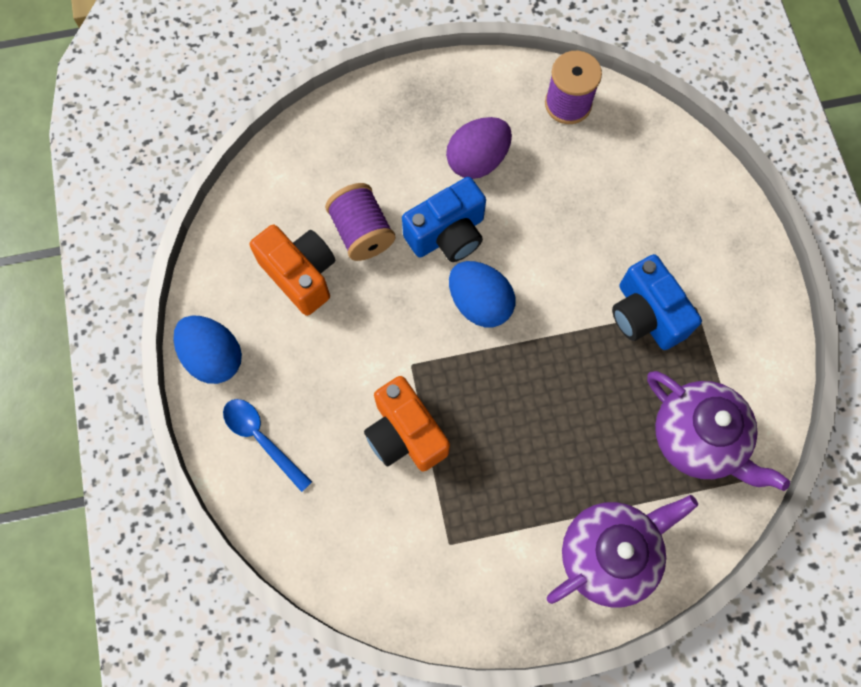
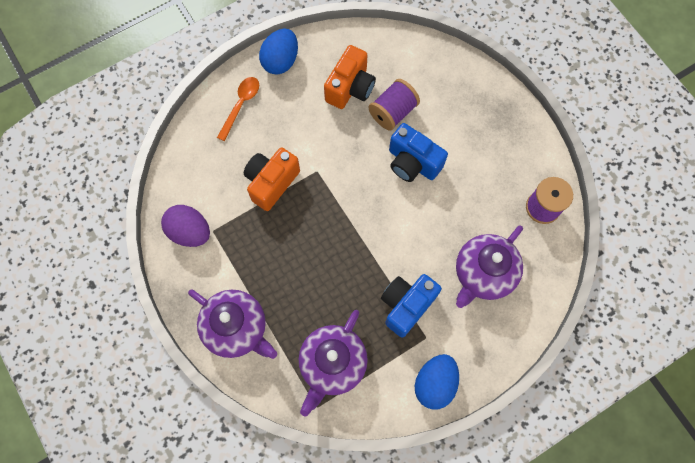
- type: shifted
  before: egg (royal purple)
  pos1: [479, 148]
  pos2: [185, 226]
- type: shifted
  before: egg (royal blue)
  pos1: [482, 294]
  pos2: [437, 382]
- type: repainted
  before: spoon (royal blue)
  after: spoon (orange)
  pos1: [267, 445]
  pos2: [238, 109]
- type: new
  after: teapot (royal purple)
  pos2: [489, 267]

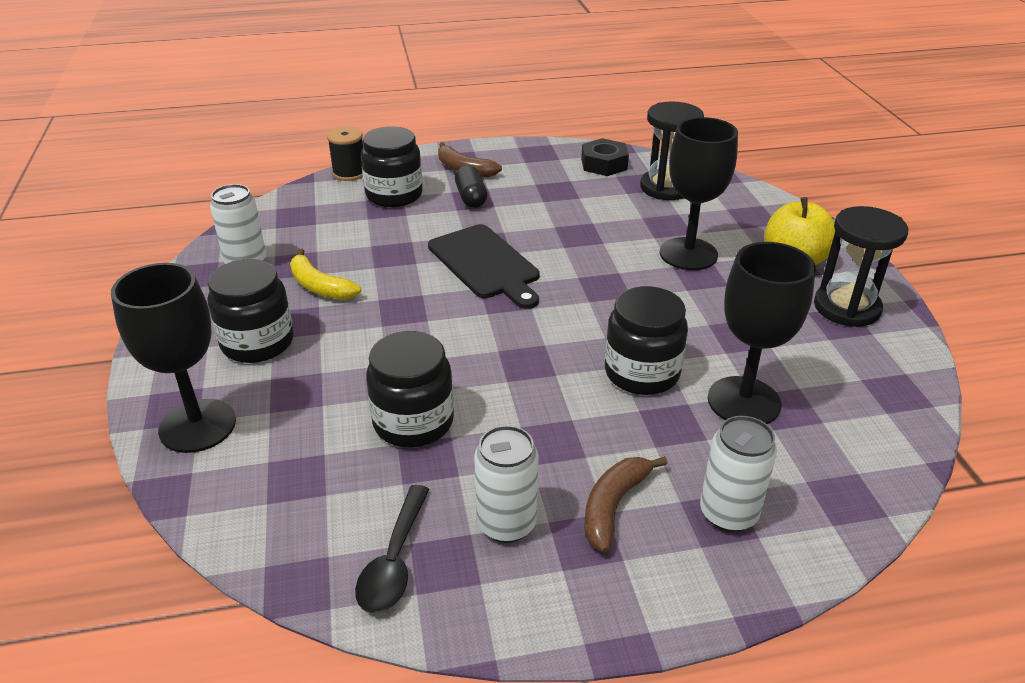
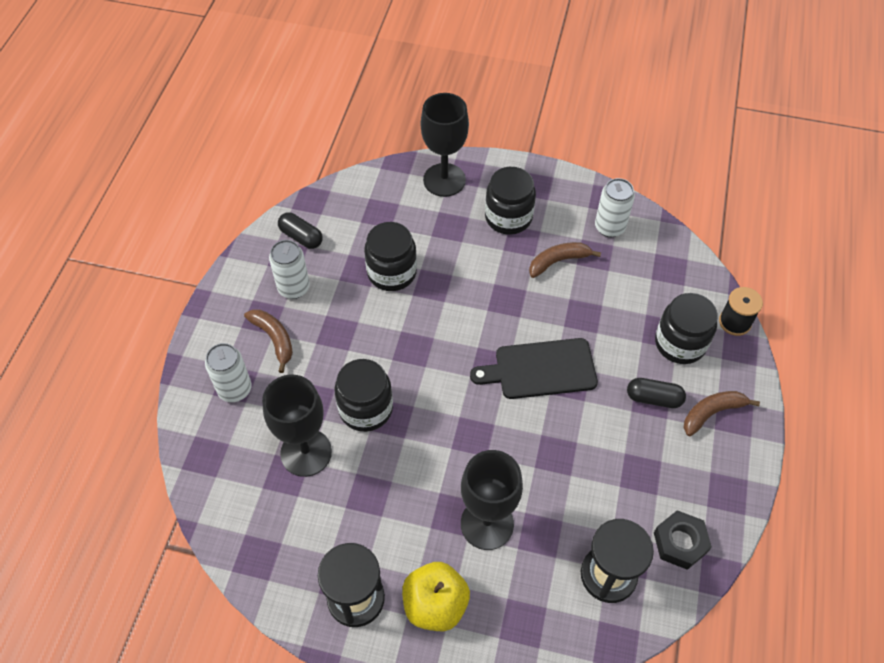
- type: repainted
  before: banana (yellow)
  after: banana (russet)
  pos1: [325, 274]
  pos2: [565, 260]
- type: swapped
  before: spoon (black)
  after: pill (black)
  pos1: [392, 549]
  pos2: [300, 230]

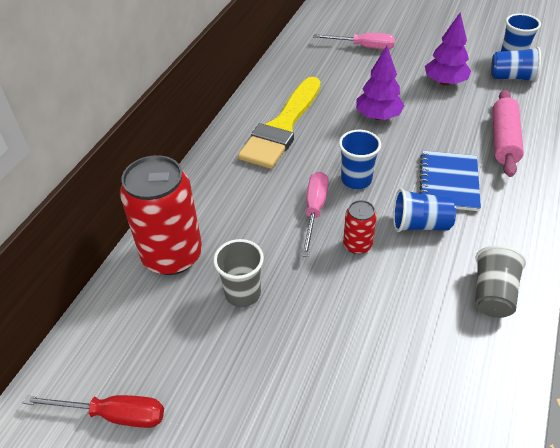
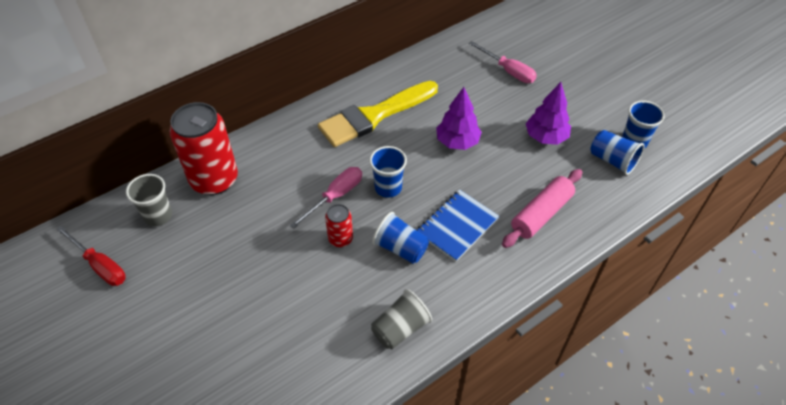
- type: shifted
  before: cup (gray)
  pos1: [238, 273]
  pos2: [149, 200]

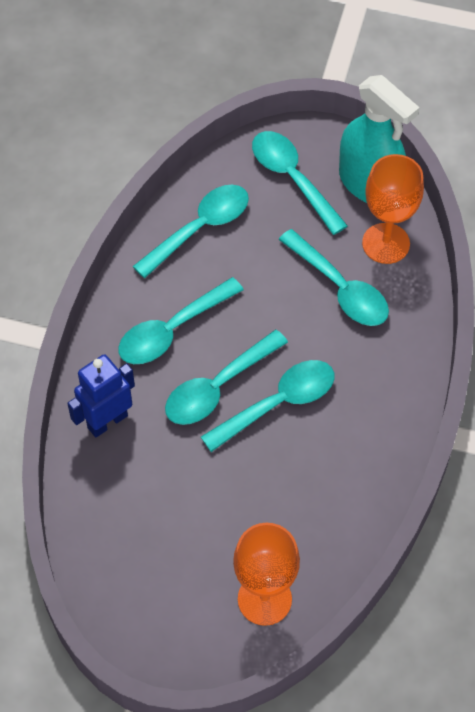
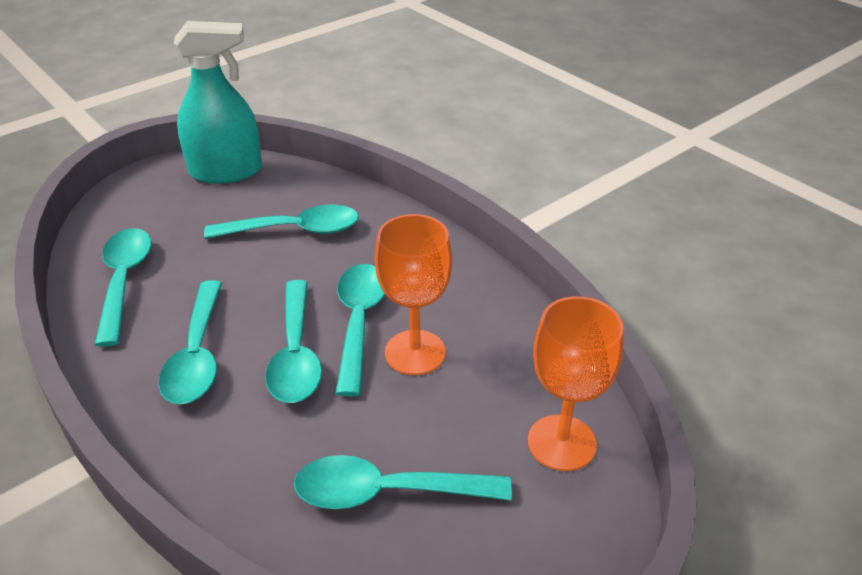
- type: shifted
  before: spoon (turquoise)
  pos1: [300, 183]
  pos2: [403, 482]
- type: shifted
  before: wine glass (orange)
  pos1: [393, 209]
  pos2: [413, 294]
- type: gone
  before: toy robot (royal blue)
  pos1: [101, 395]

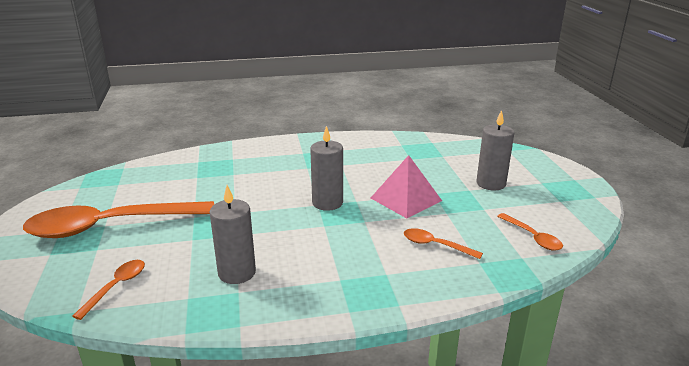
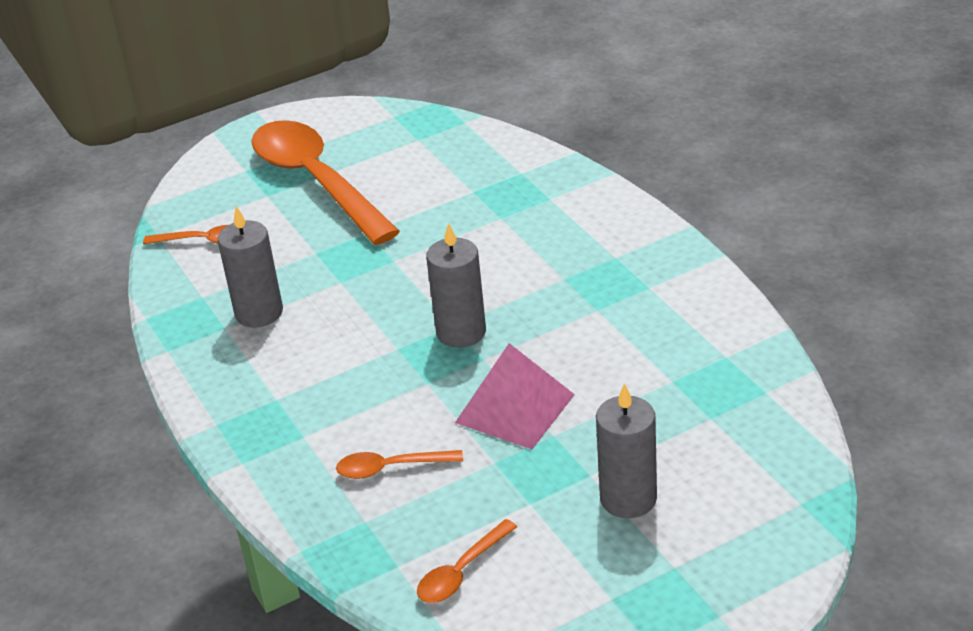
- type: rotated
  before: spoon (orange)
  pos1: [443, 243]
  pos2: [399, 464]
  turn: -105

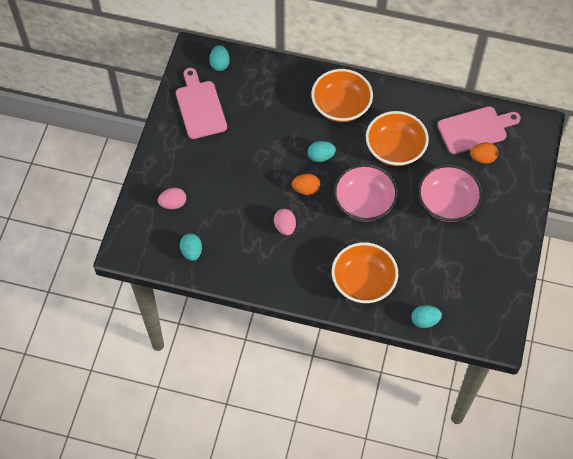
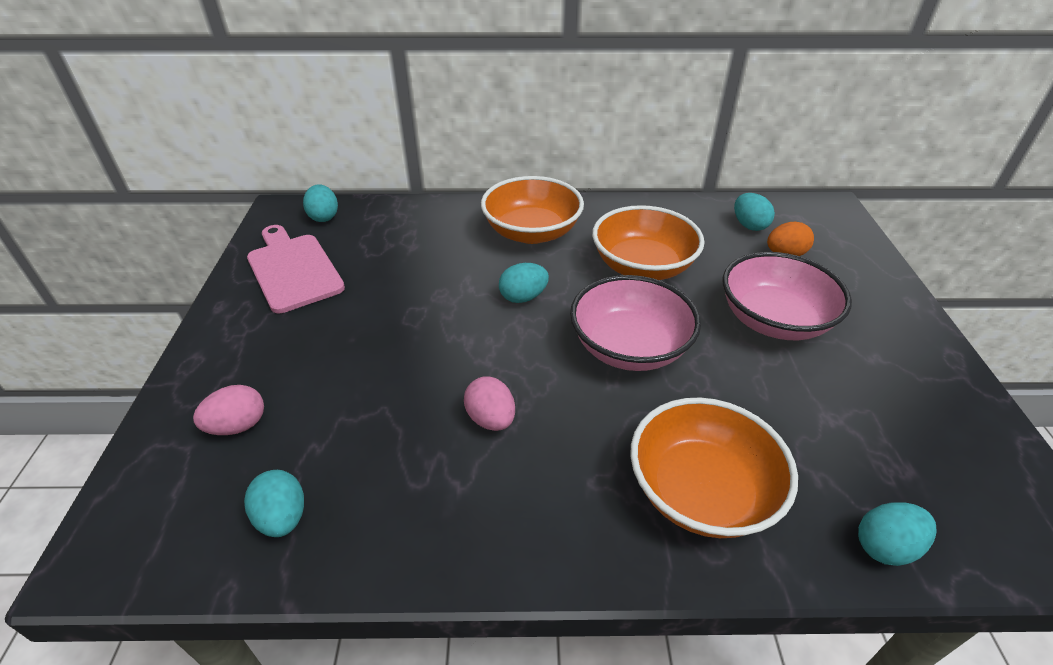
- type: swapped
  before: cutting board (rose-pink)
  after: egg (turquoise)
  pos1: [479, 130]
  pos2: [754, 212]
- type: gone
  before: egg (orange)
  pos1: [306, 184]

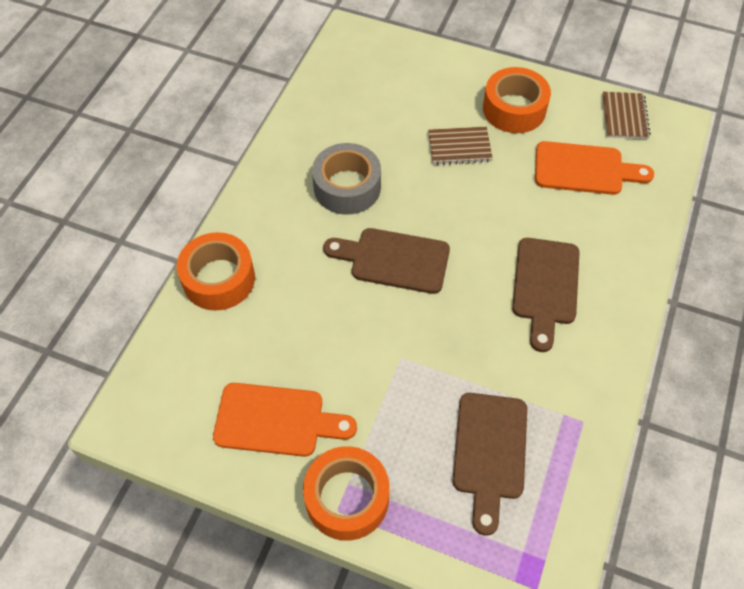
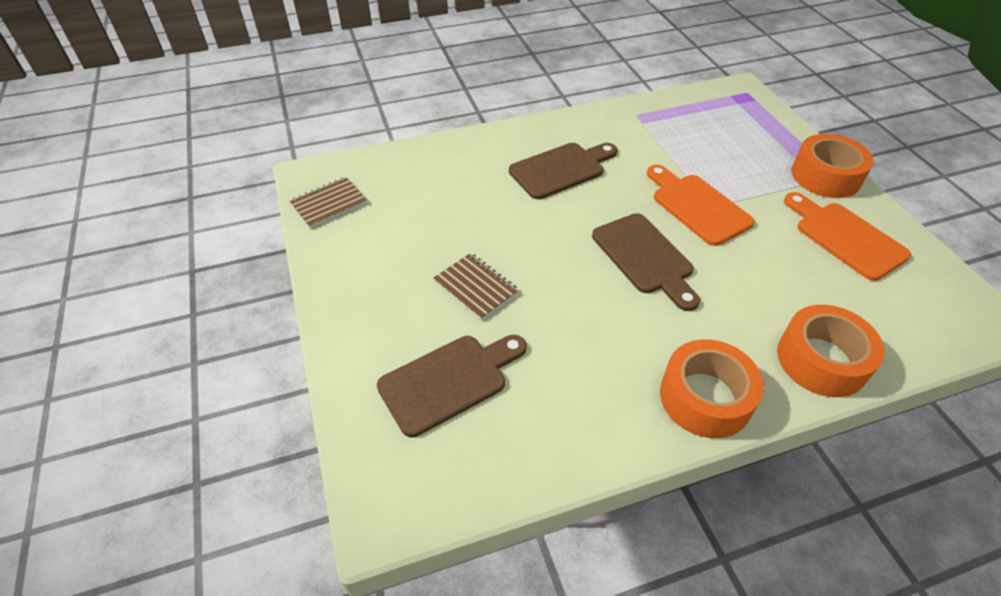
- type: shifted
  before: sticky tape (orange)
  pos1: [517, 100]
  pos2: [712, 388]
- type: shifted
  before: cutting board (orange)
  pos1: [594, 168]
  pos2: [701, 205]
- type: gone
  before: sticky tape (gray)
  pos1: [346, 179]
- type: shifted
  before: cutting board (russet)
  pos1: [490, 464]
  pos2: [451, 386]

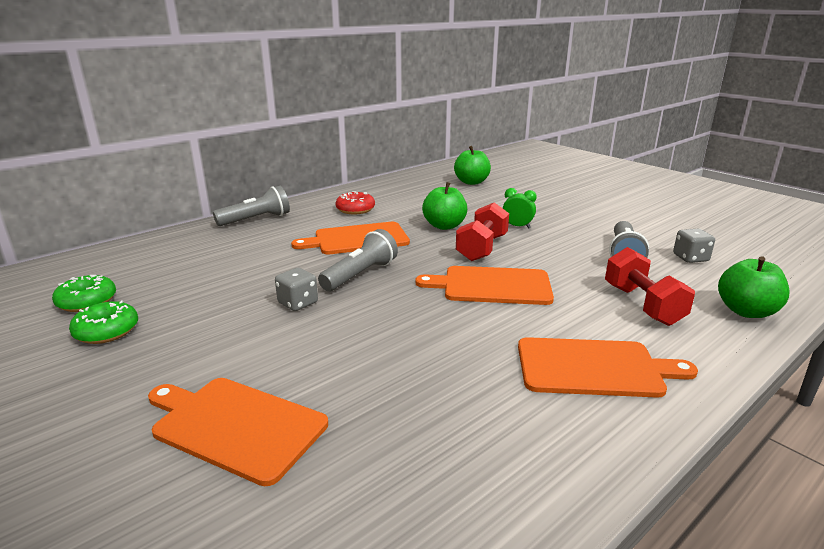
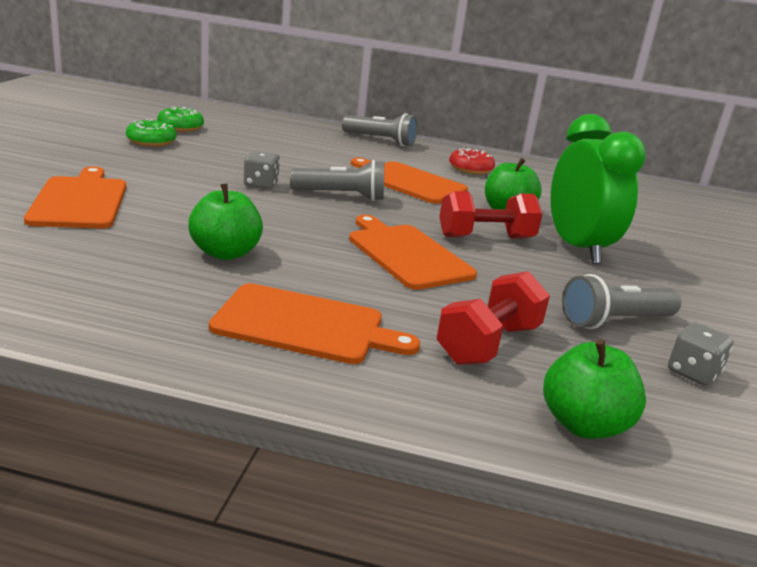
- type: shifted
  before: toy apple (emerald)
  pos1: [472, 165]
  pos2: [225, 221]
- type: scaled
  before: bedside clock (emerald)
  pos1: [520, 208]
  pos2: [598, 189]
  scale: 2.37
- type: rotated
  before: cutting board (orange)
  pos1: [608, 367]
  pos2: [314, 323]
  turn: -45

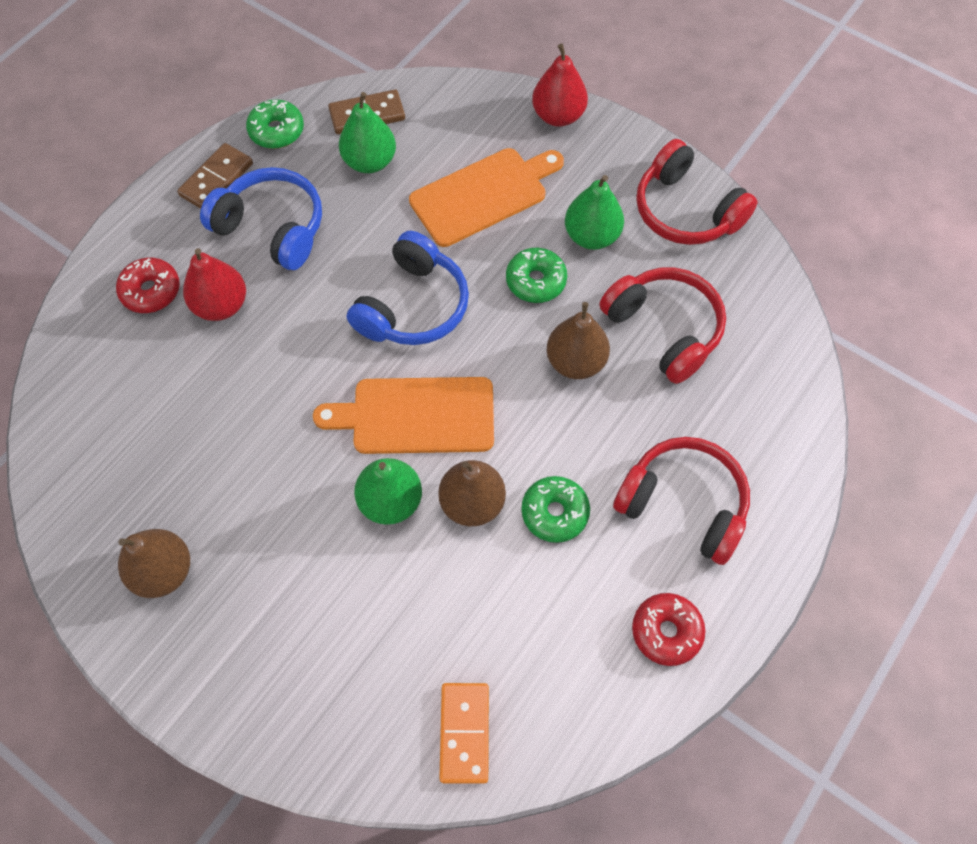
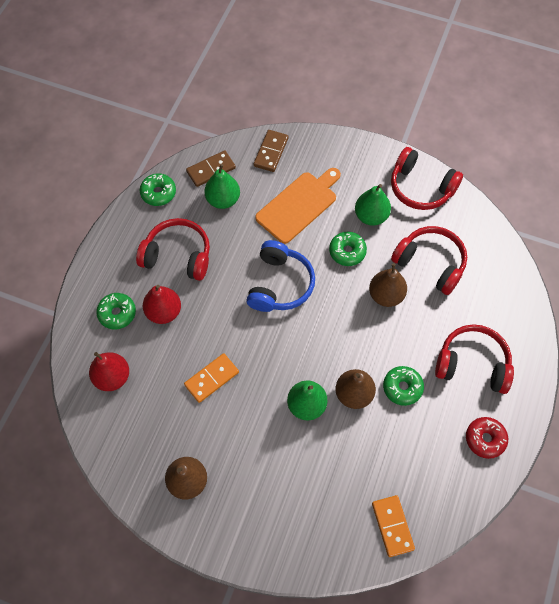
- type: shifted
  before: toy pear (scarlet)
  pos1: [560, 85]
  pos2: [109, 371]
- type: shifted
  before: domino piece (russet)
  pos1: [215, 176]
  pos2: [271, 151]
- type: repainted
  before: headphones (royal blue)
  after: headphones (scarlet)
  pos1: [261, 218]
  pos2: [173, 249]
- type: repainted
  before: glazed donut (scarlet)
  after: glazed donut (emerald)
  pos1: [148, 285]
  pos2: [116, 311]
- type: gone
  before: cutting board (orange)
  pos1: [403, 415]
- type: new
  after: domino piece (orange)
  pos2: [211, 378]

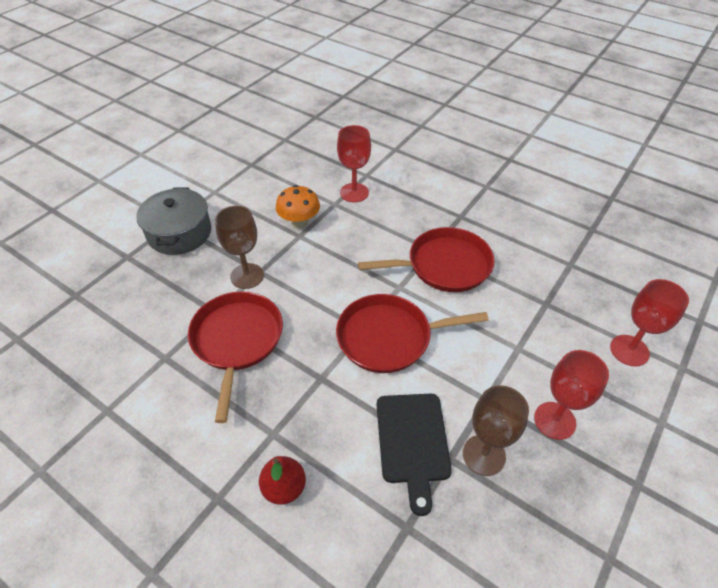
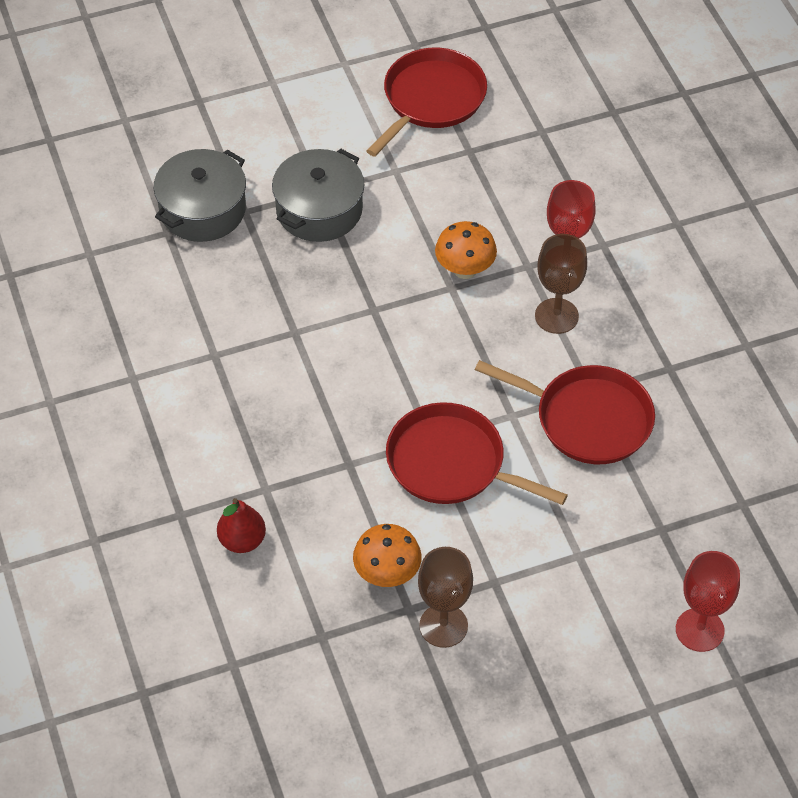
- type: shifted
  before: wine glass (russet)
  pos1: [239, 247]
  pos2: [561, 284]
- type: shifted
  before: frying pan (scarlet)
  pos1: [235, 357]
  pos2: [426, 102]
- type: gone
  before: wine glass (scarlet)
  pos1: [571, 395]
- type: swapped
  before: cutting board (black)
  after: mushroom (orange)
  pos1: [414, 455]
  pos2: [387, 555]
- type: new
  after: stockpot (gray)
  pos2: [200, 195]

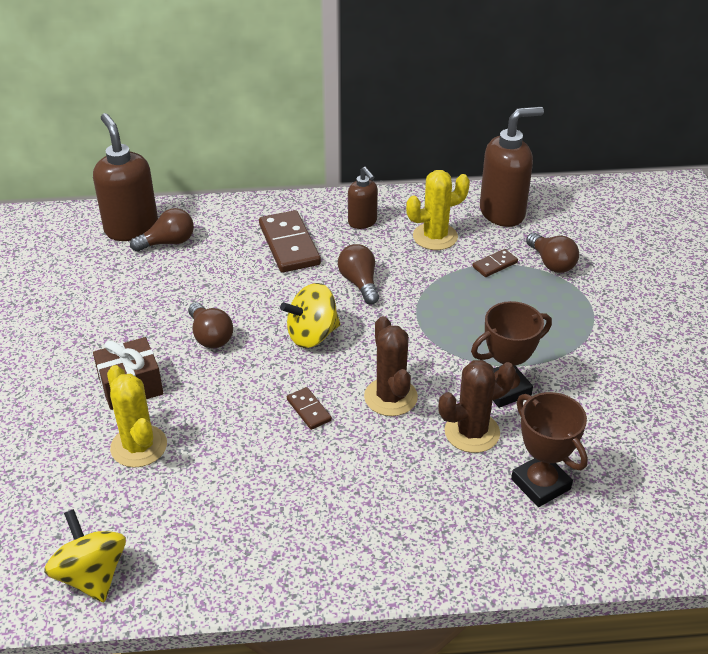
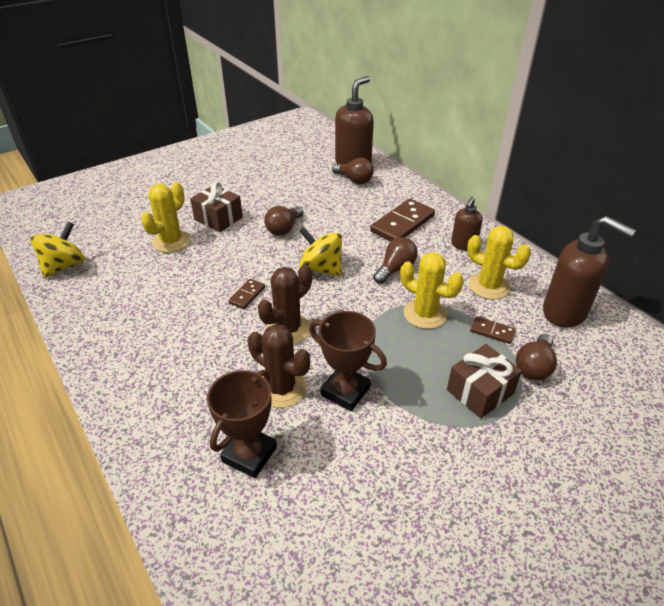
- type: new
  after: saguaro cactus (yellow)
  pos2: [432, 290]
- type: new
  after: gift (russet)
  pos2: [484, 381]

